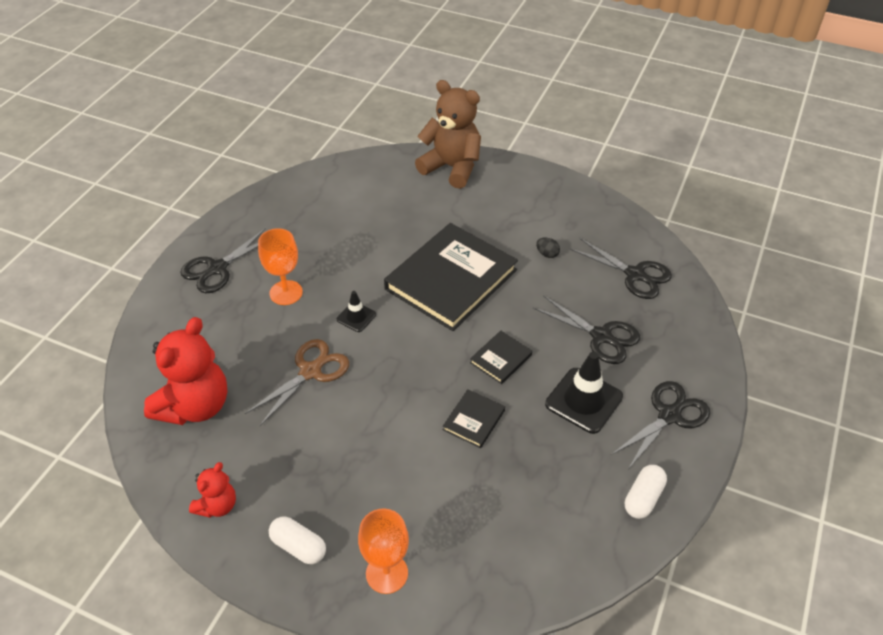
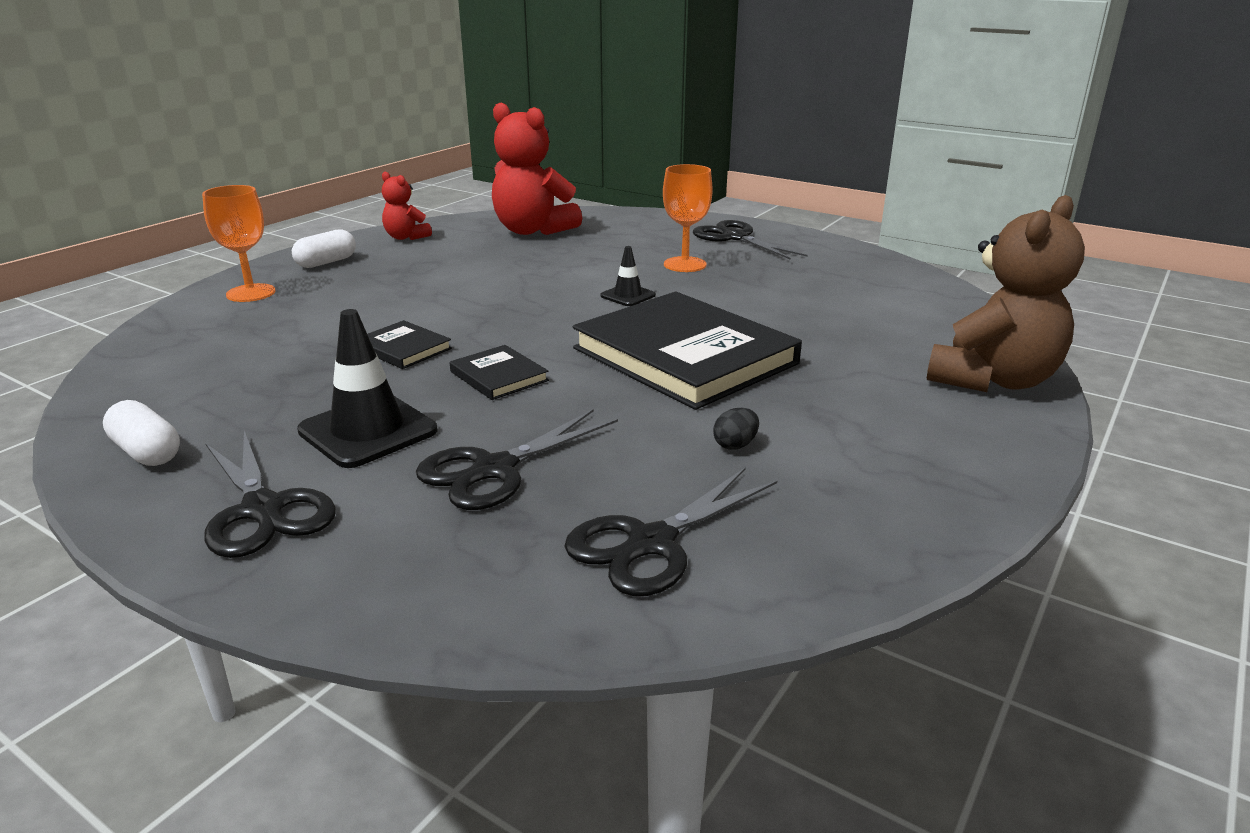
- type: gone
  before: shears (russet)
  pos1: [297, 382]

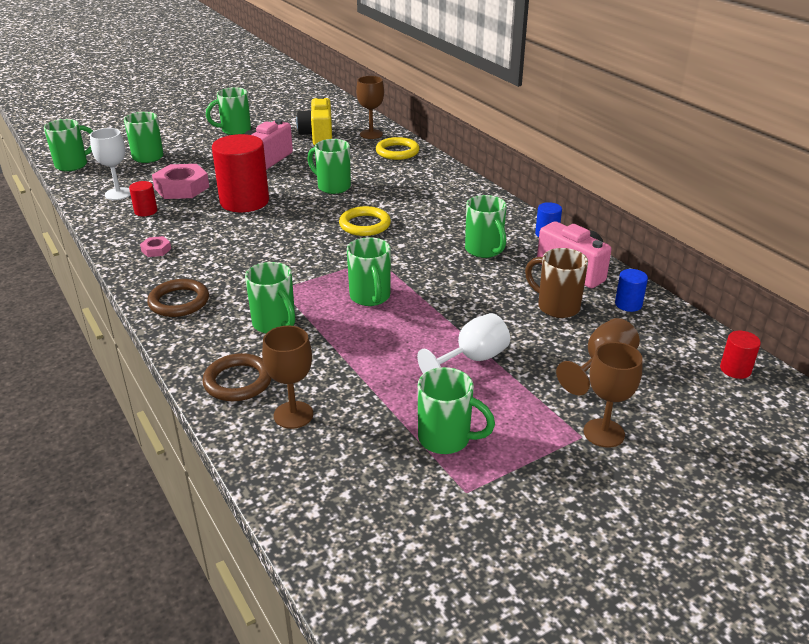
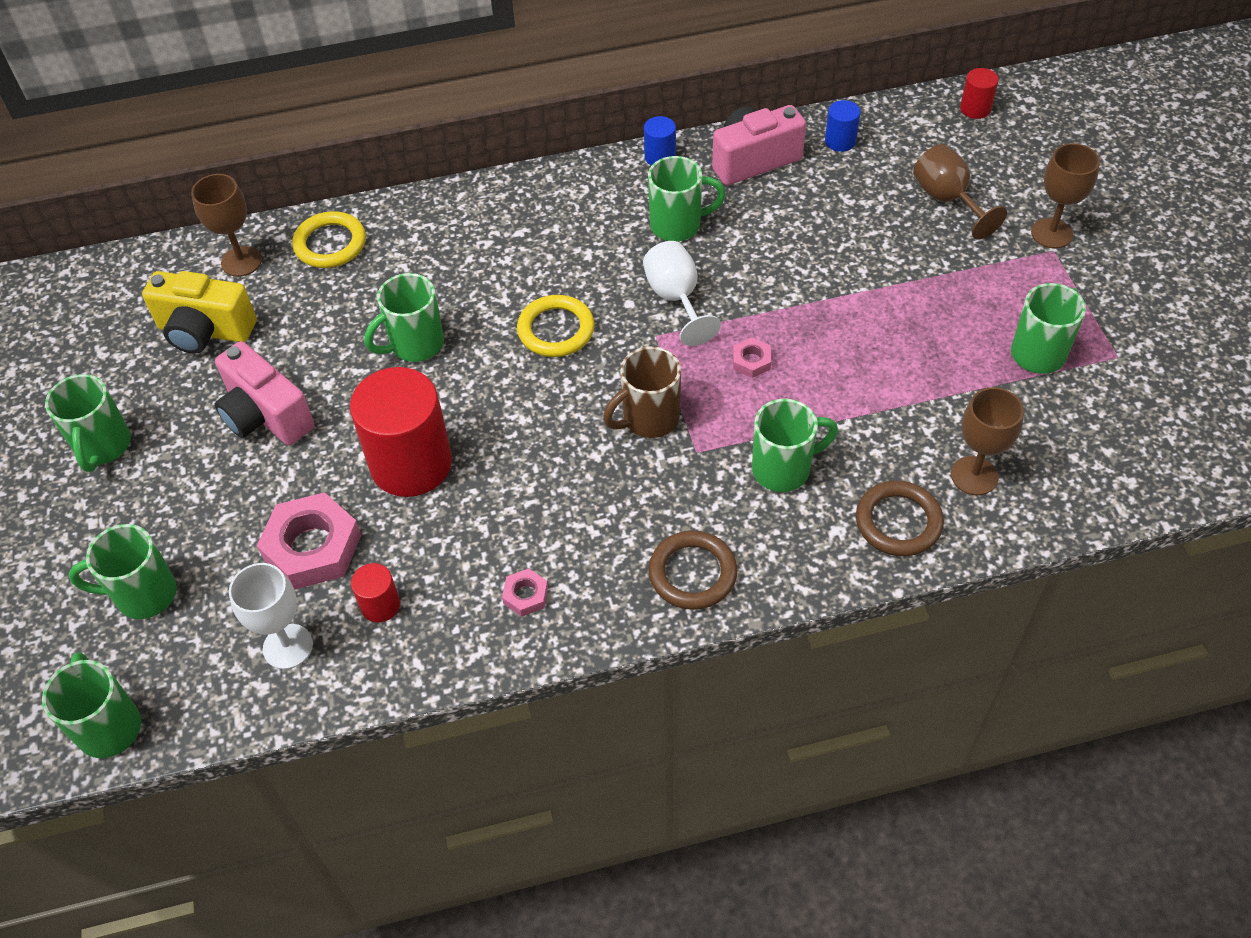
- type: swapped
  before: mug (emerald)
  after: hexagon nut (rose-pink)
  pos1: [369, 271]
  pos2: [752, 357]
- type: shifted
  before: mug (russet)
  pos1: [556, 283]
  pos2: [642, 392]
- type: shifted
  before: wine glass (white)
  pos1: [463, 343]
  pos2: [682, 293]

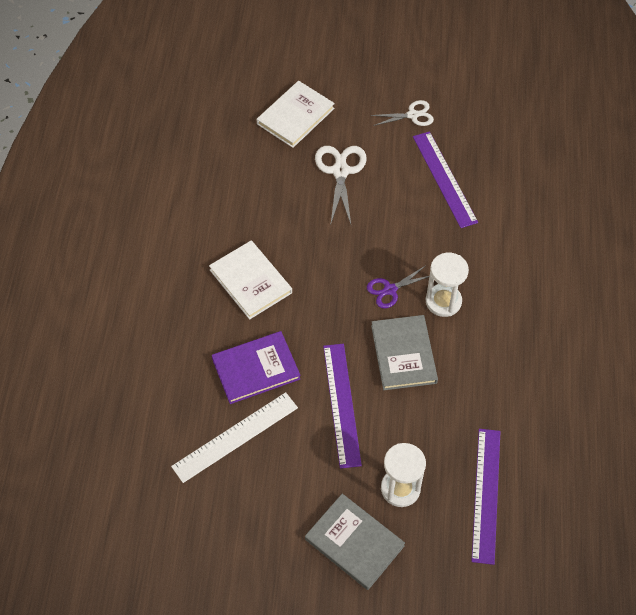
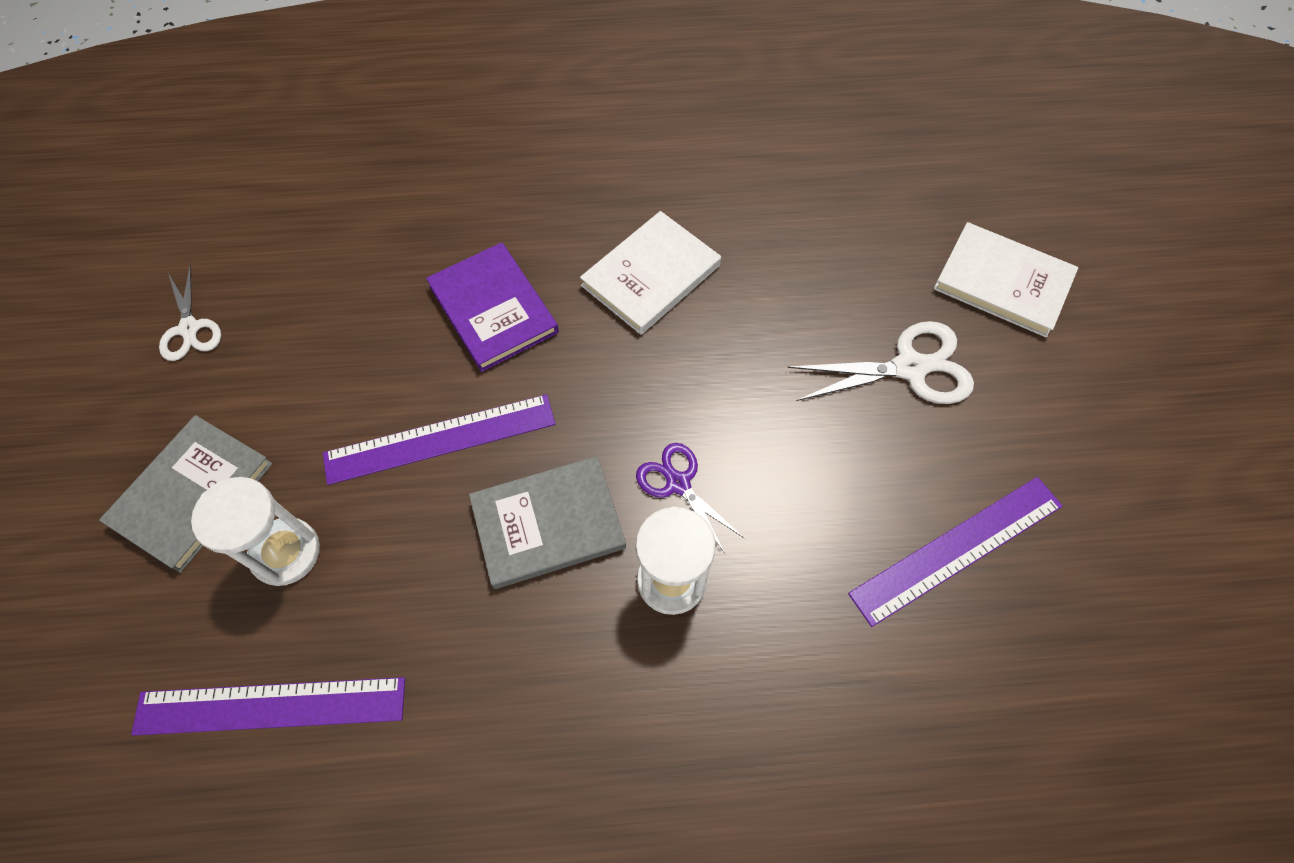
- type: shifted
  before: shears (white)
  pos1: [402, 113]
  pos2: [190, 313]
- type: gone
  before: ruler (white)
  pos1: [234, 437]

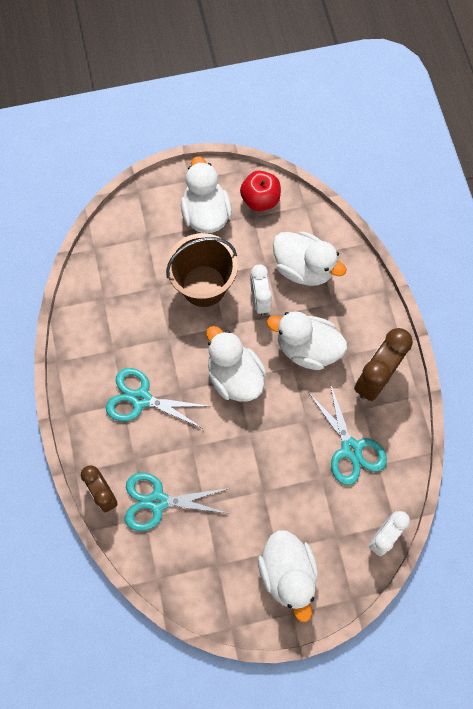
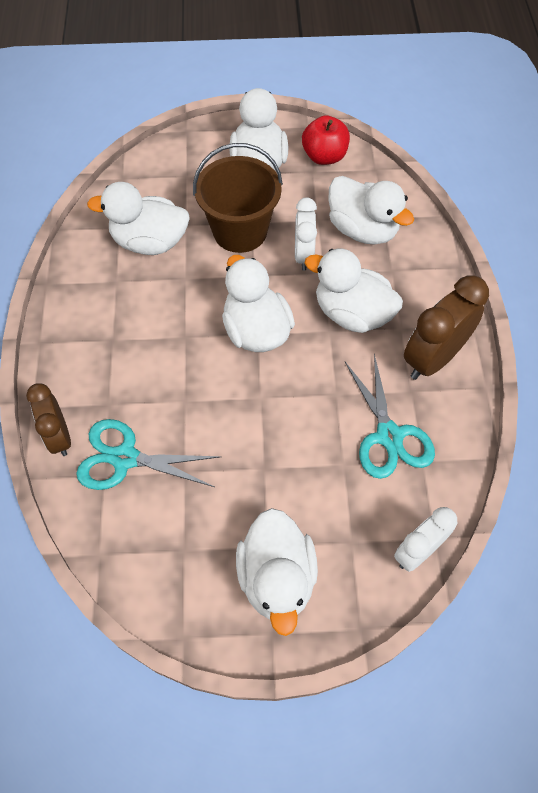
- type: gone
  before: shears (turquoise)
  pos1: [157, 398]
- type: new
  after: duck (white)
  pos2: [138, 218]

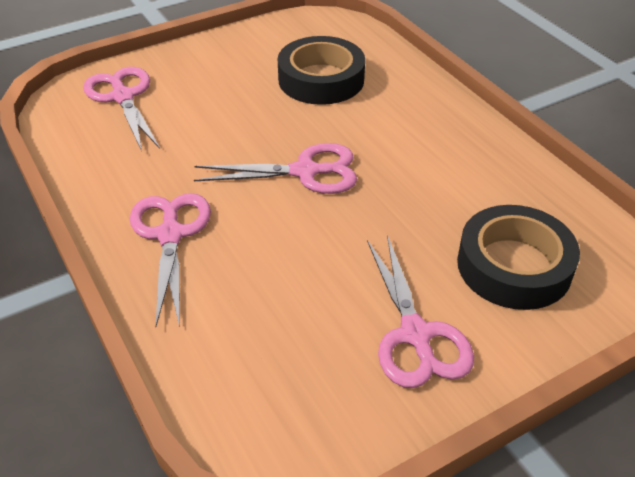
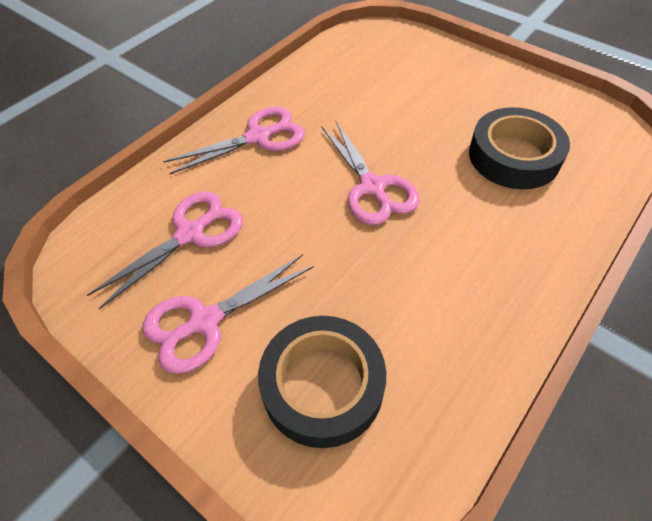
- type: shifted
  before: shears (rose-pink)
  pos1: [121, 109]
  pos2: [165, 250]

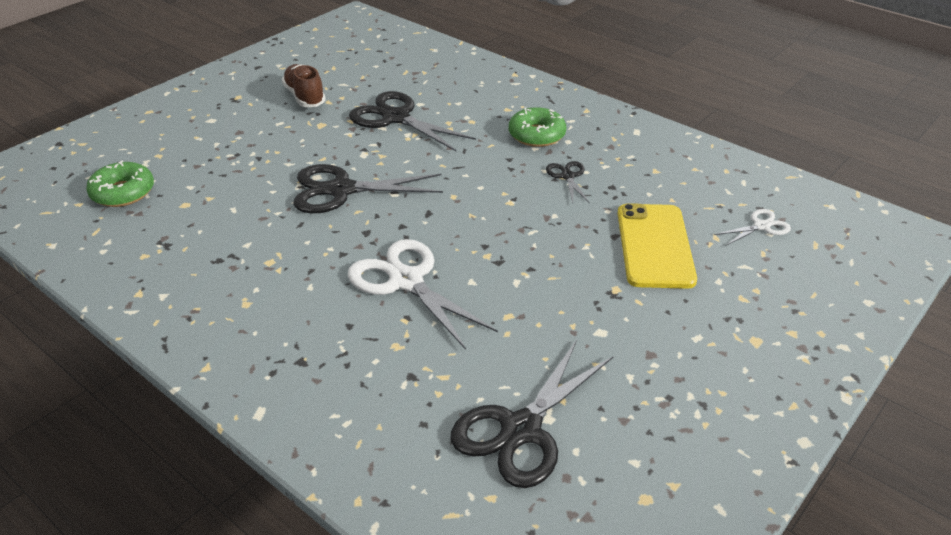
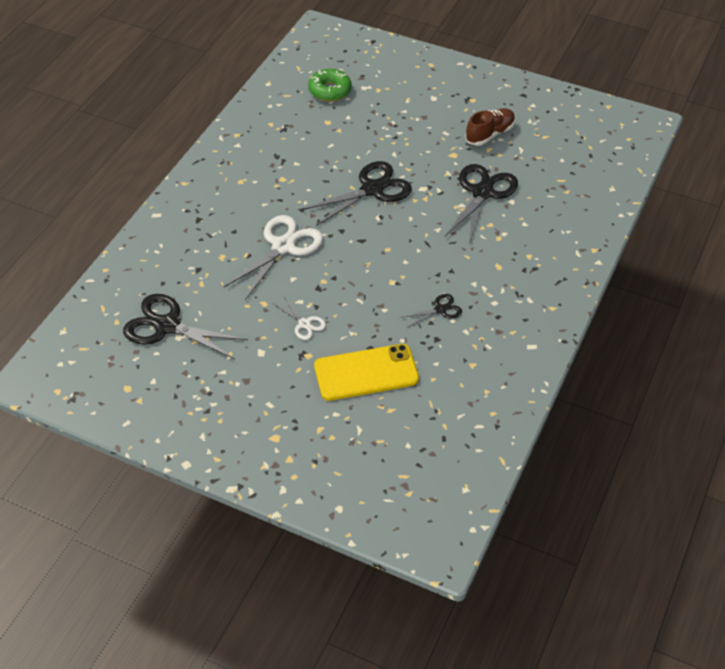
- type: gone
  before: glazed donut (emerald)
  pos1: [537, 127]
- type: rotated
  before: shears (black)
  pos1: [368, 188]
  pos2: [357, 193]
  turn: 75
- type: shifted
  before: shears (white)
  pos1: [752, 227]
  pos2: [300, 318]

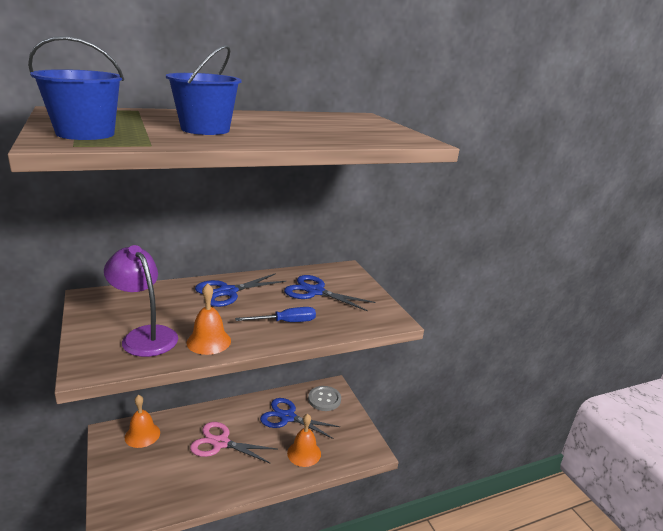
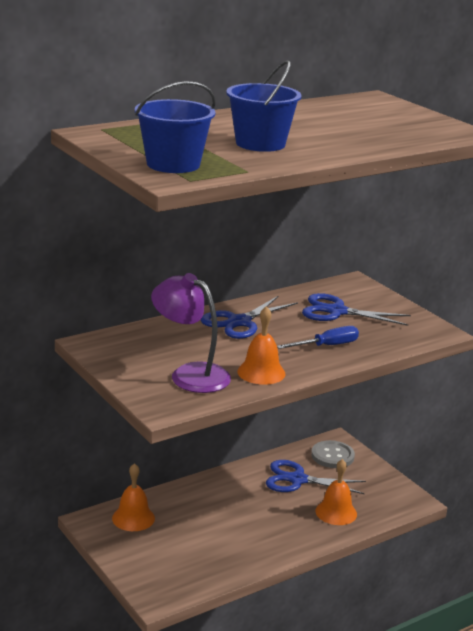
- type: gone
  before: shears (rose-pink)
  pos1: [233, 443]

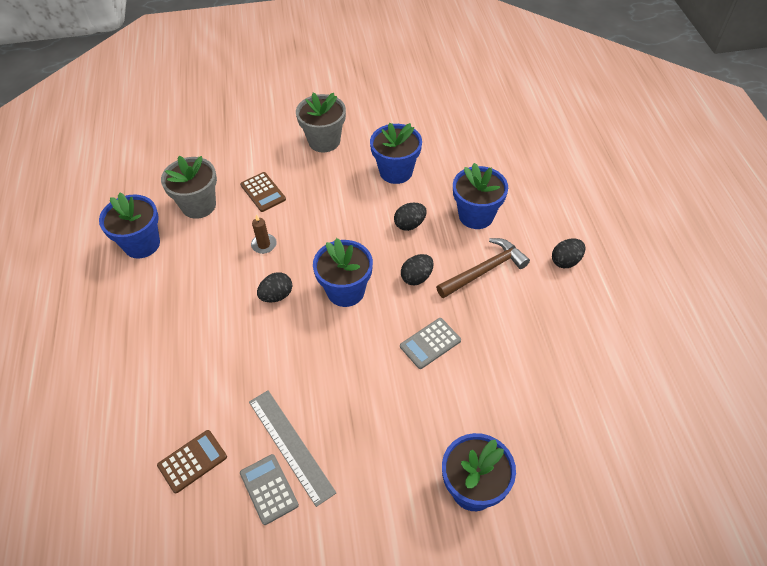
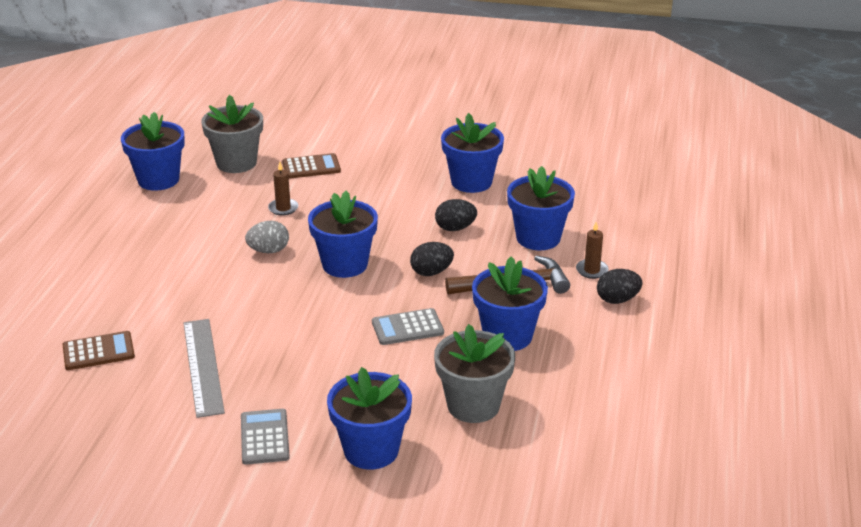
- type: shifted
  before: plant pot (gray)
  pos1: [321, 123]
  pos2: [474, 373]
- type: rotated
  before: pocket calculator (russet)
  pos1: [263, 192]
  pos2: [311, 166]
  turn: -90
- type: repainted
  before: egg (black)
  after: egg (gray)
  pos1: [274, 287]
  pos2: [267, 237]
- type: shifted
  before: pocket calculator (gray)
  pos1: [269, 489]
  pos2: [265, 437]
- type: new
  after: candle (russet)
  pos2: [592, 250]
- type: new
  after: plant pot (royal blue)
  pos2: [510, 304]

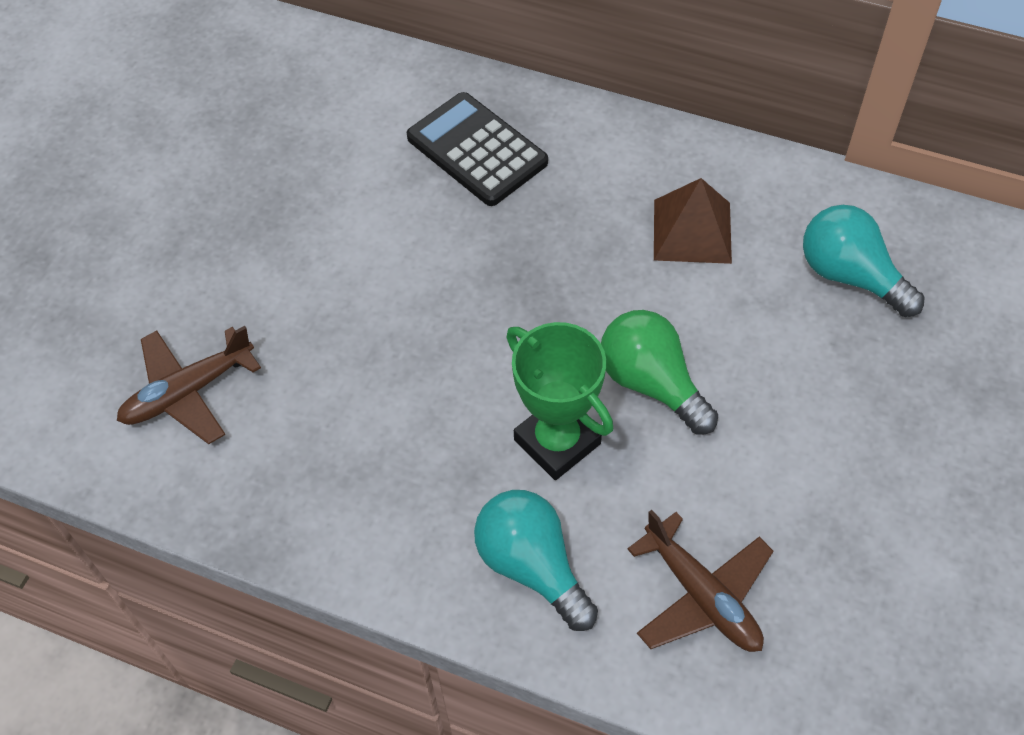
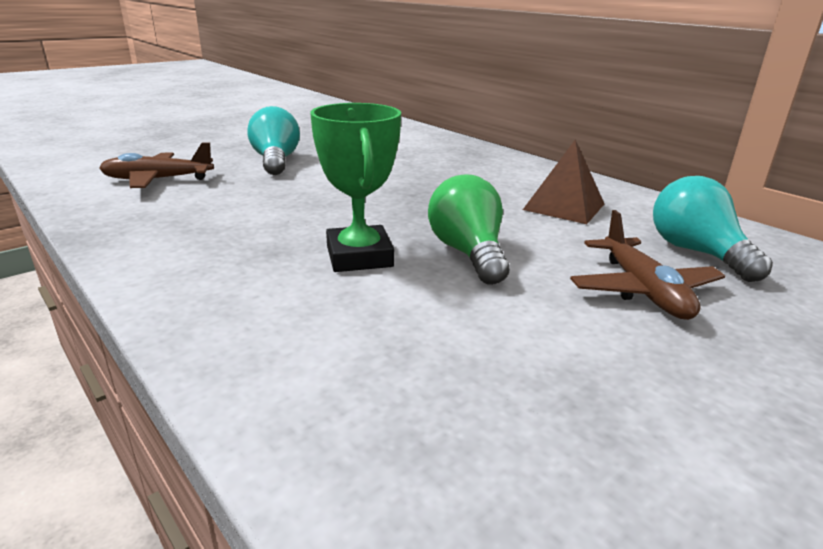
- type: gone
  before: pocket calculator (black)
  pos1: [477, 149]
- type: shifted
  before: bulb (turquoise)
  pos1: [536, 560]
  pos2: [273, 140]
- type: shifted
  before: aeroplane (russet)
  pos1: [700, 581]
  pos2: [647, 265]

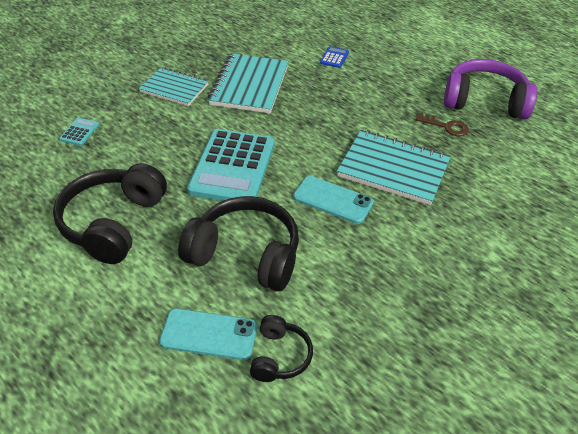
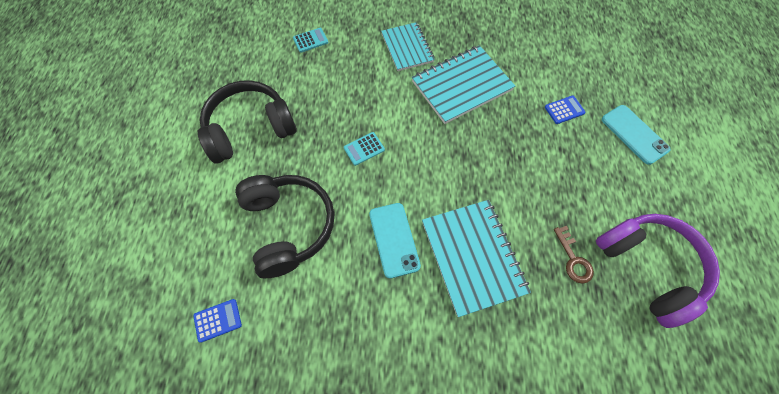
- type: scaled
  before: pocket calculator (turquoise)
  pos1: [230, 165]
  pos2: [364, 149]
  scale: 0.4
- type: shifted
  before: smartphone (turquoise)
  pos1: [208, 334]
  pos2: [636, 135]
- type: swapped
  before: headphones (black)
  after: pocket calculator (royal blue)
  pos1: [281, 348]
  pos2: [217, 321]

